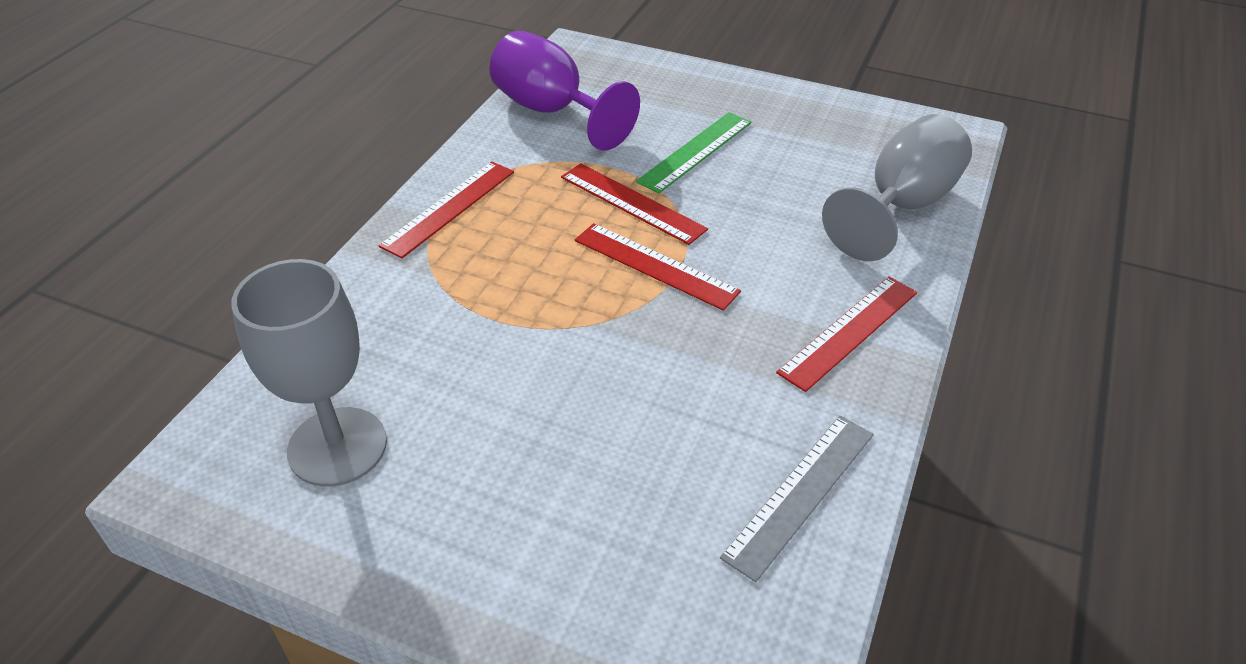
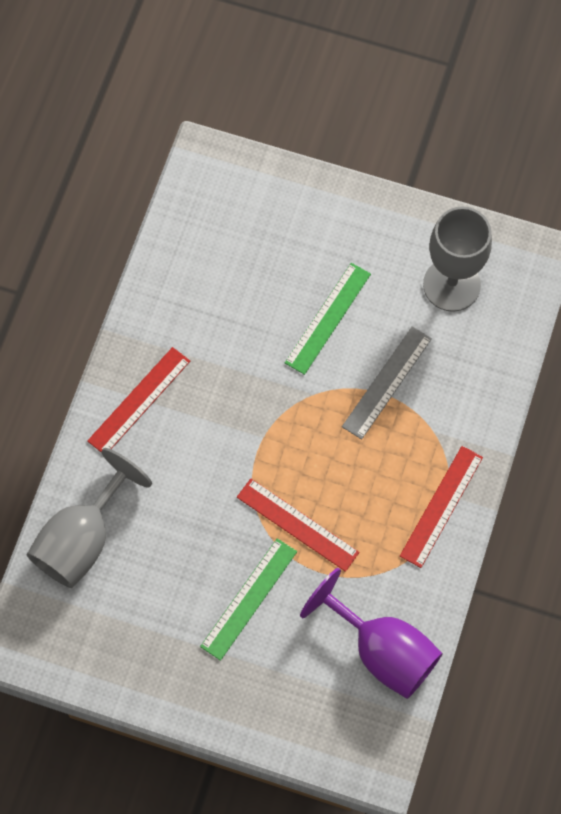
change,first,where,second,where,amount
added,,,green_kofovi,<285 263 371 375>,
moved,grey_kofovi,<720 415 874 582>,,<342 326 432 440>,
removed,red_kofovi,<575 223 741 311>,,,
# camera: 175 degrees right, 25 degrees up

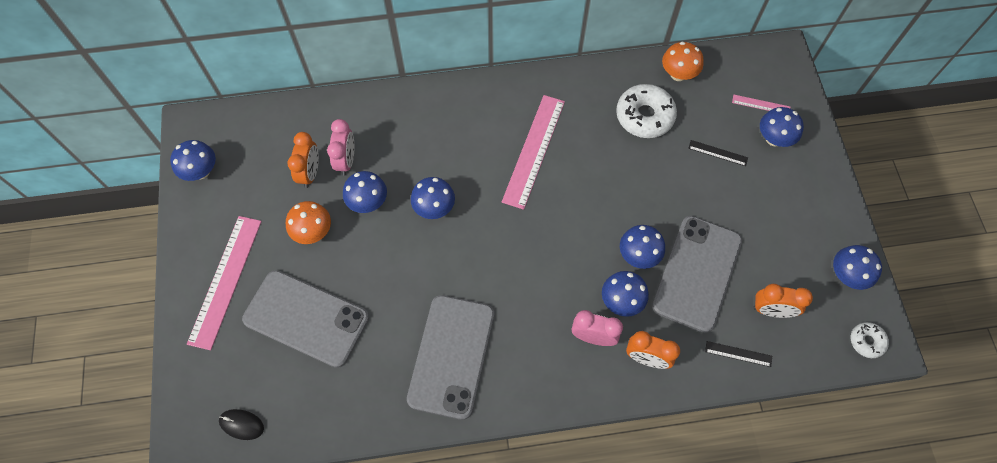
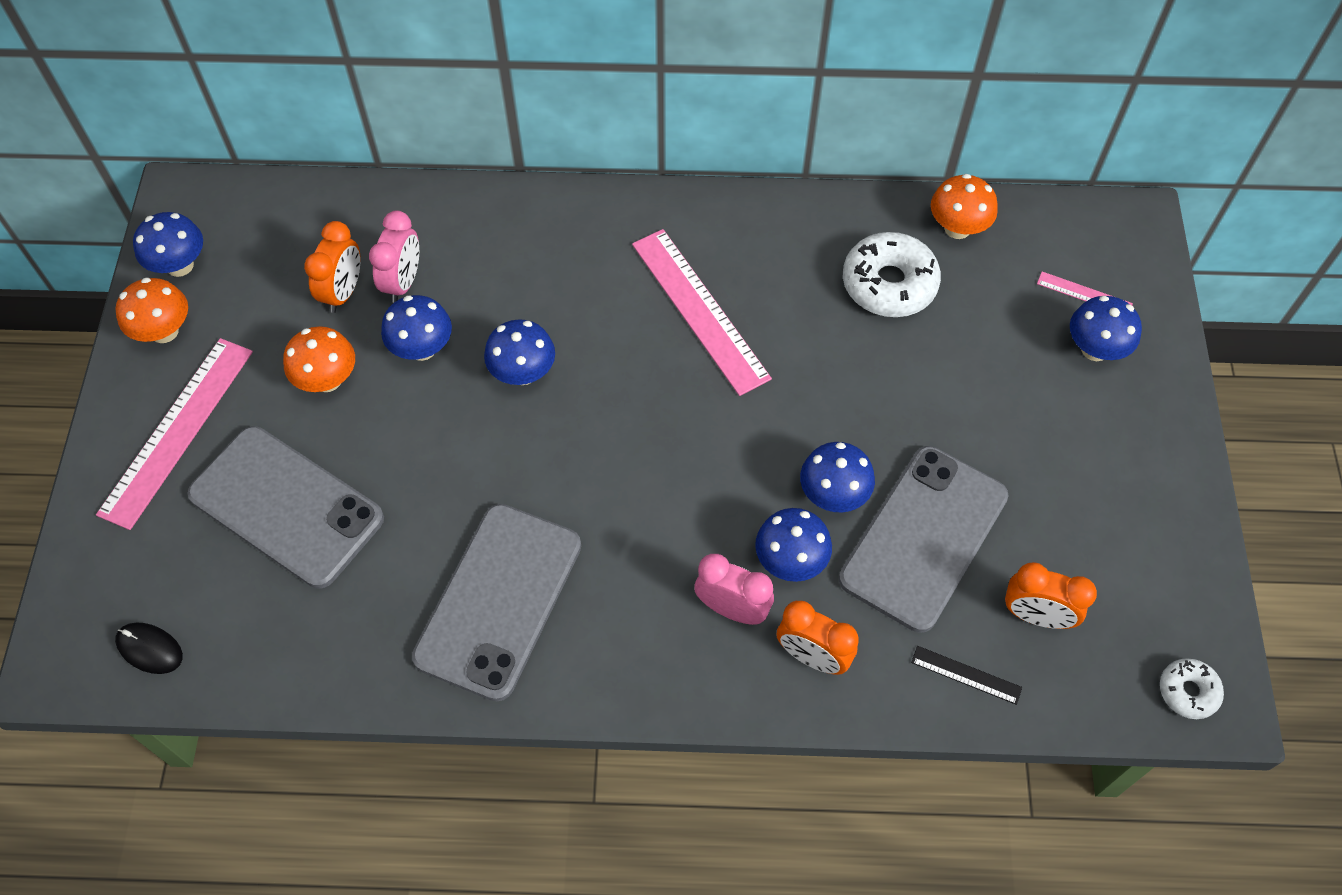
change,first,where,second,where,amount
added,,,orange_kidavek,<116 277 188 343>,
turned,pink_kofovi,<502 95 565 210>,,<632 229 772 396>,60 degrees counterclockwise
removed,black_kofovi,<688 140 748 166>,,,
removed,blue_kidavek,<833 245 882 290>,,,
# camera: 10 degrees right, 5 degrees down

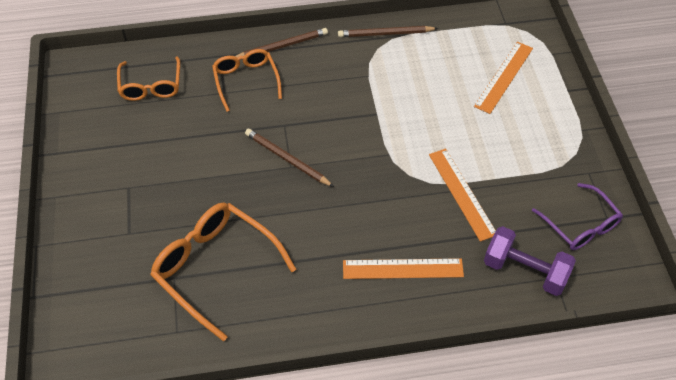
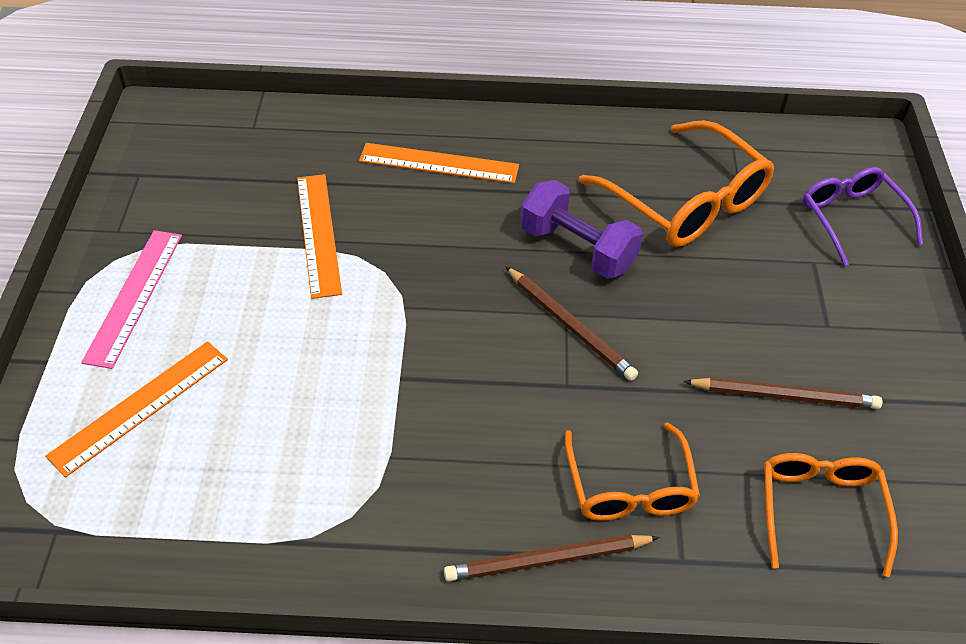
change,first,where,second,where,amount
added,,,pink_kofovi,<81 230 182 369>,
moved,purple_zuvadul,<484 226 576 296>,,<521 180 643 279>,
moved,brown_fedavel,<338 26 438 37>,,<683 377 883 409>,
moved,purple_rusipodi,<532 183 623 250>,,<803 167 923 266>,
# camera: 170 degrees left, 5 degrees down

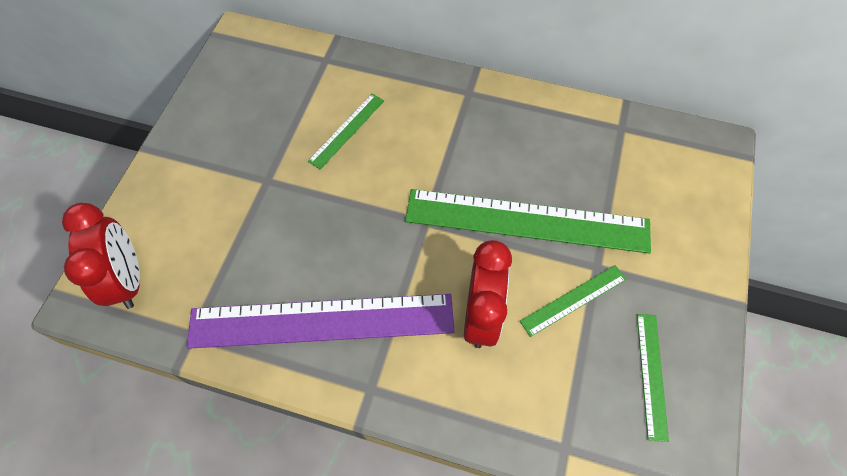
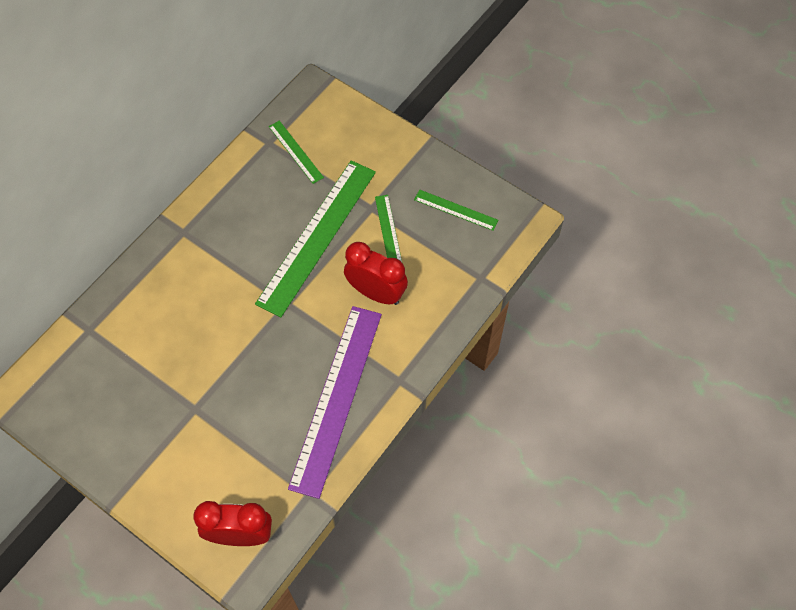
change,first,where,second,where,amount
moved,green_kofovi,<308 94 384 169>,,<269 121 324 184>,
# camera: 70 degrees left, 0 degrees up

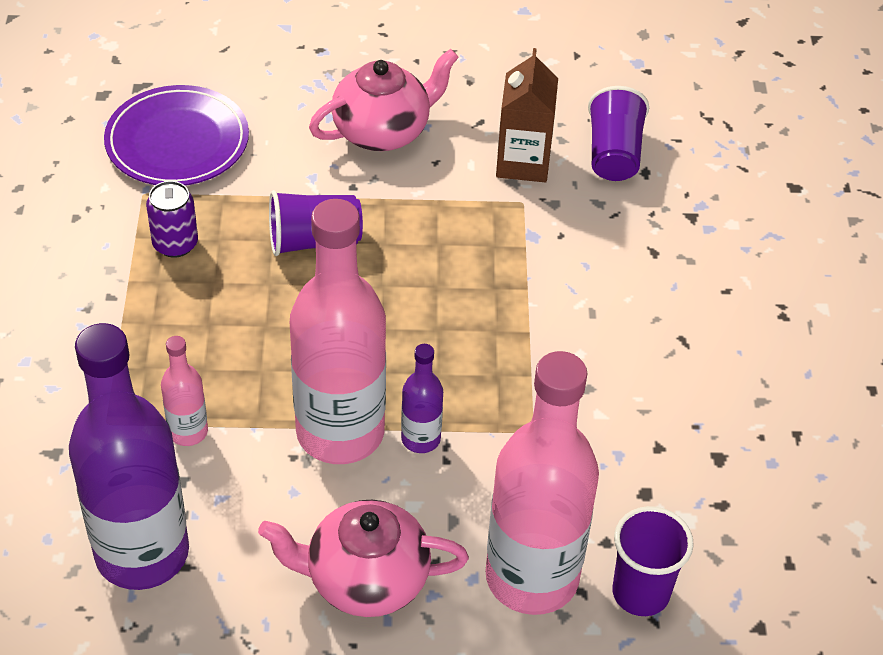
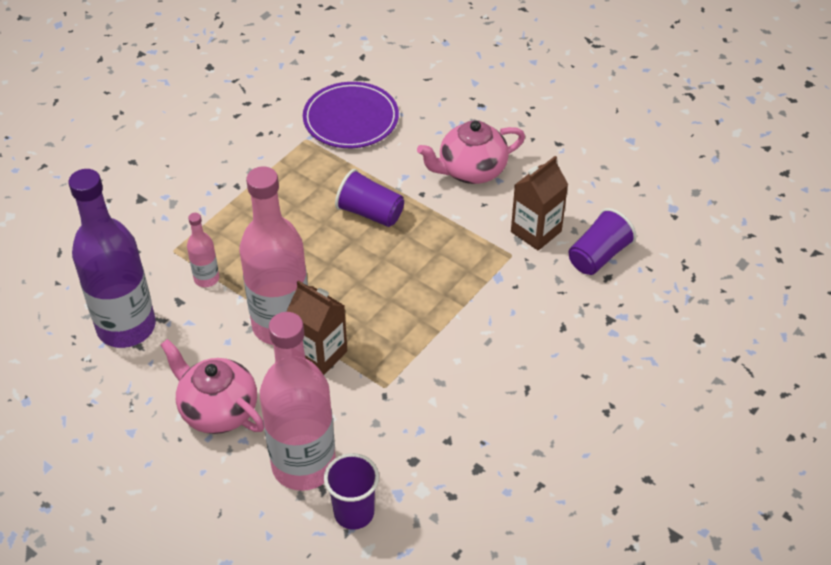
change,first,where,second,where,amount
replaced,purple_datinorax,<401 344 443 453>,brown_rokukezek,<286 280 347 375>,
turned,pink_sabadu,<309 49 459 151>,,<417 121 525 184>,150 degrees clockwise
removed,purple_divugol,<146 181 198 258>,,,
# camera: 40 degrees right, 0 degrees up

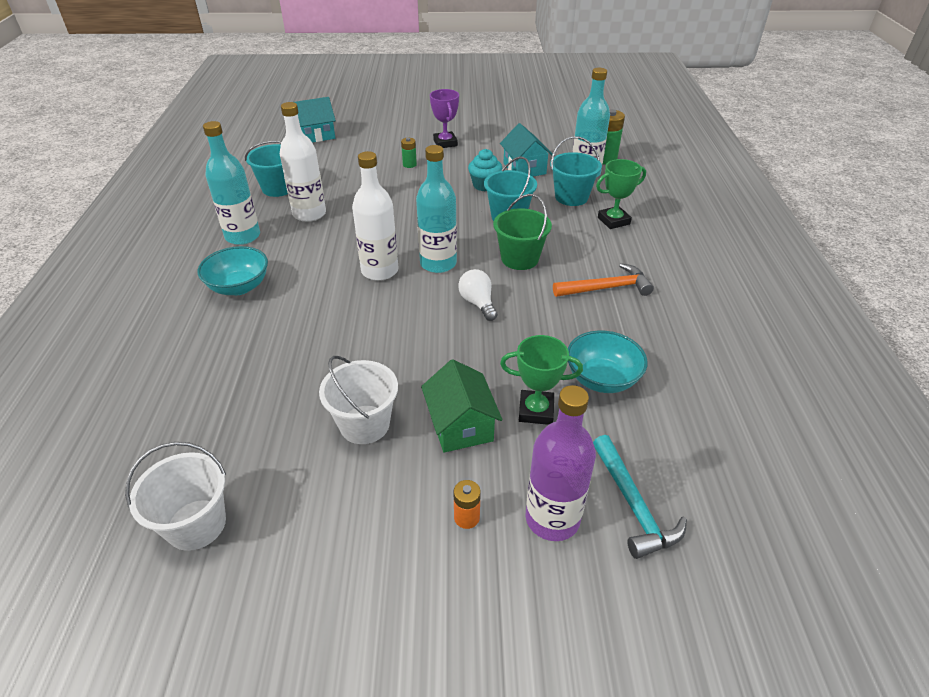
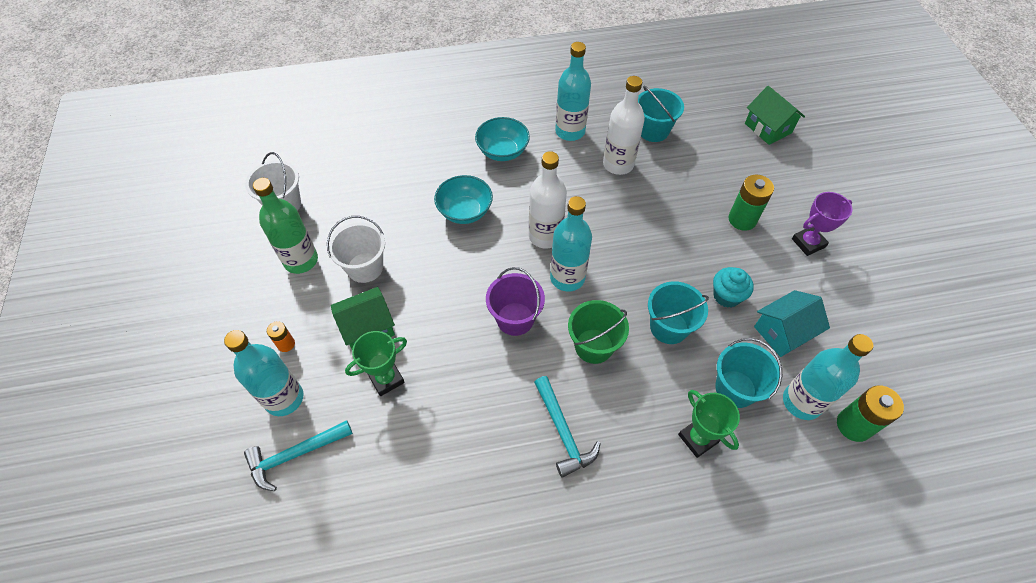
change,first,where,second,where,amount
recoloured,purple_datinorax,<526 385 596 541>,turquoise_datinorax,<224 330 303 416>,
added,,,green_datinorax,<253 178 318 274>,
turned,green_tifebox,<500 335 583 425>,,<345 331 407 396>,60 degrees clockwise
moved,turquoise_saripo,<568 330 648 393>,,<434 175 493 224>,
replaced,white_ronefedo,<458 269 497 321>,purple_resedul,<486 267 545 336>,
recoloured,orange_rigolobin,<553 263 654 297>,turquoise_rigolobin,<534 376 601 478>,
resized,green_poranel,<401 138 417 168>,,<728 175 774 231>,x1.81
recoloured,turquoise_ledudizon,<294 97 336 143>,green_ledudizon,<745 86 805 145>,
# camera: 80 degrees right, 15 degrees up

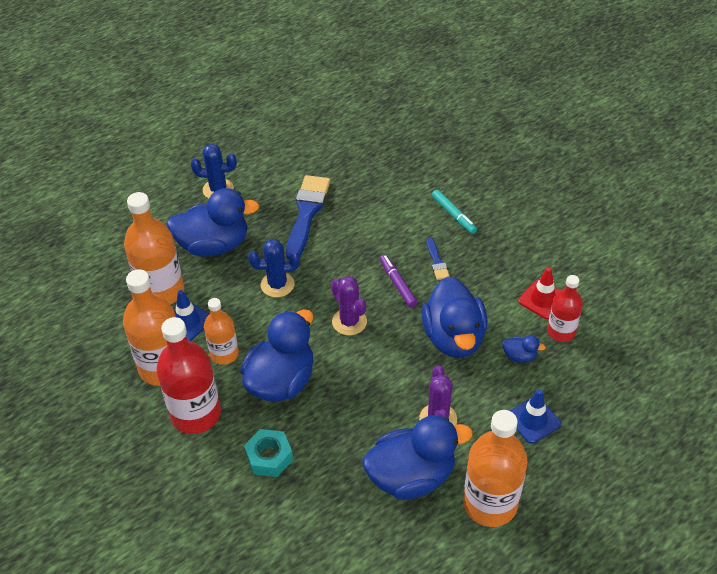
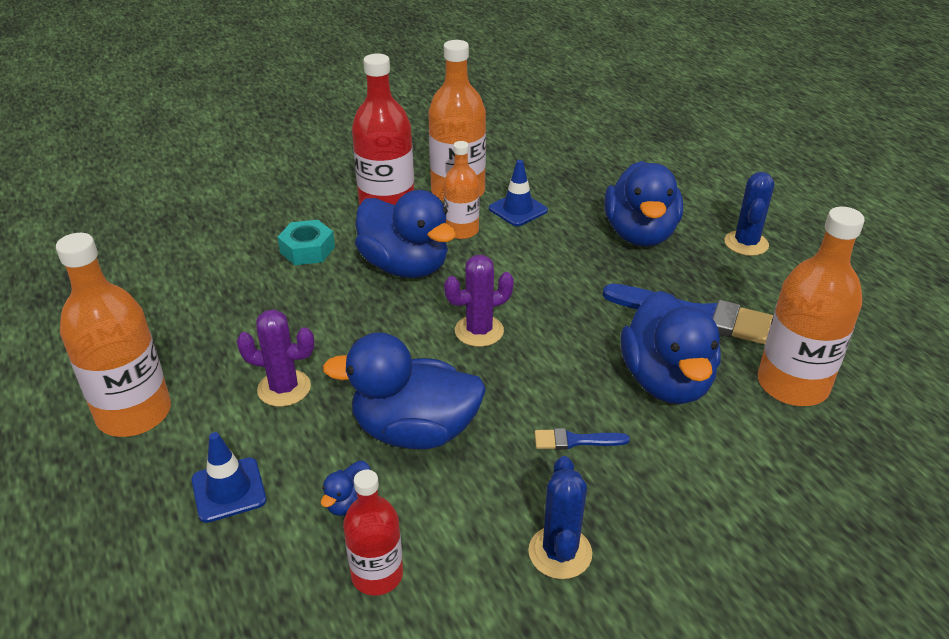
change,first,where,second,where,amount
moved,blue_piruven,<248 239 300 297>,,<528 456 592 579>,
moved,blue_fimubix,<363 415 473 500>,,<621 291 721 404>,
moved,orange_datinorax,<124 192 184 305>,,<758 207 865 406>,
removed,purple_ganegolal,<380 255 417 307>,,,
removed,turquoise_ganegolal,<432 190 477 234>,,,
removed,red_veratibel,<518 267 560 319>,,,
# camera: 100 degrees right, 10 degrees down

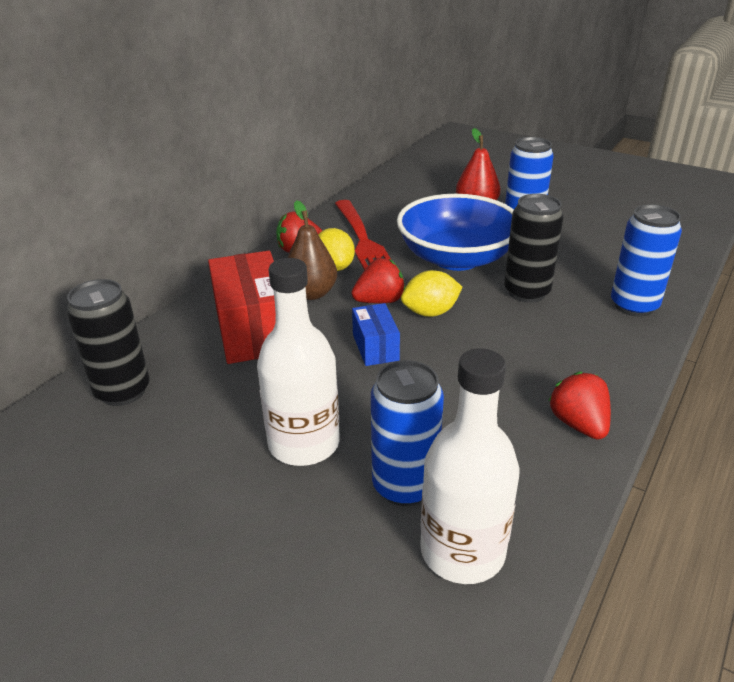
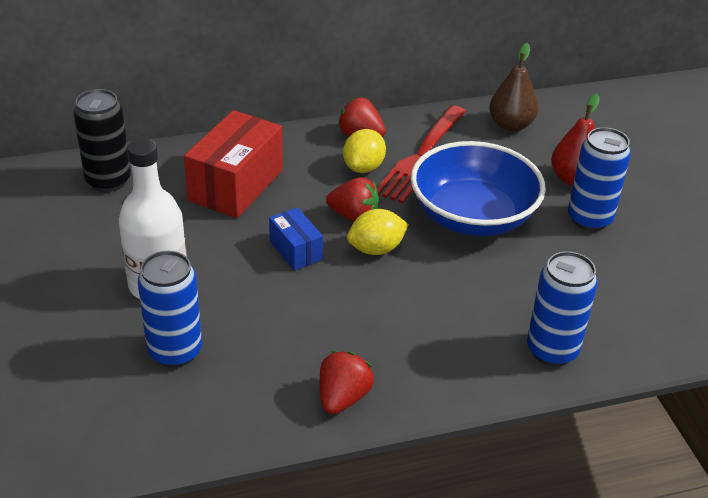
change,first,where,second,where,amount
turned,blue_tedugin,<352 303 400 366>,,<269 207 323 271>,60 degrees counterclockwise
turned,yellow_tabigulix,<401 270 463 317>,,<347 209 409 255>,45 degrees counterclockwise
moved,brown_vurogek,<287 200 337 300>,,<489 43 538 132>,
removed,white_datinorax,<420 348 520 584>,,,
removed,black_divugol,<504 194 564 303>,,,
# camera: 40 degrees right, 5 degrees up

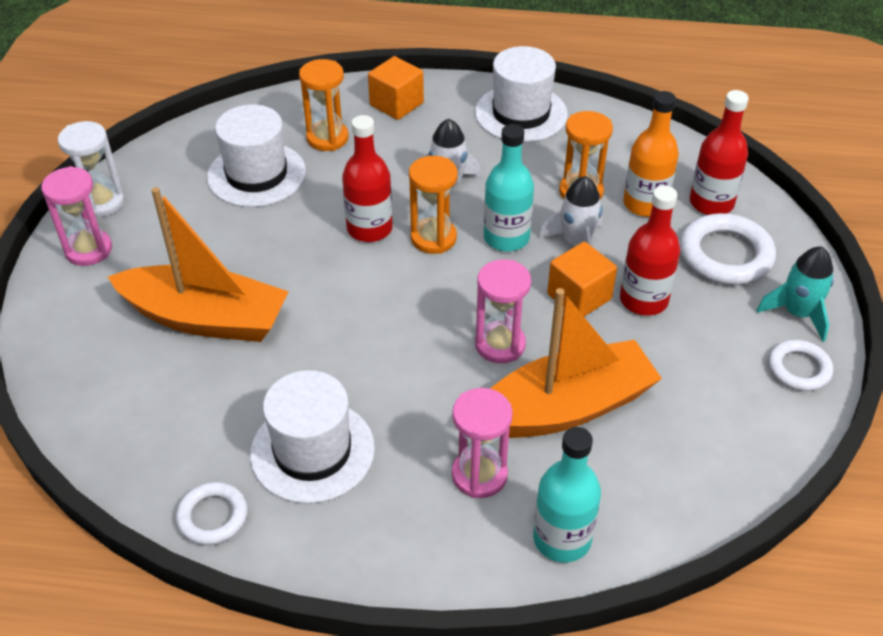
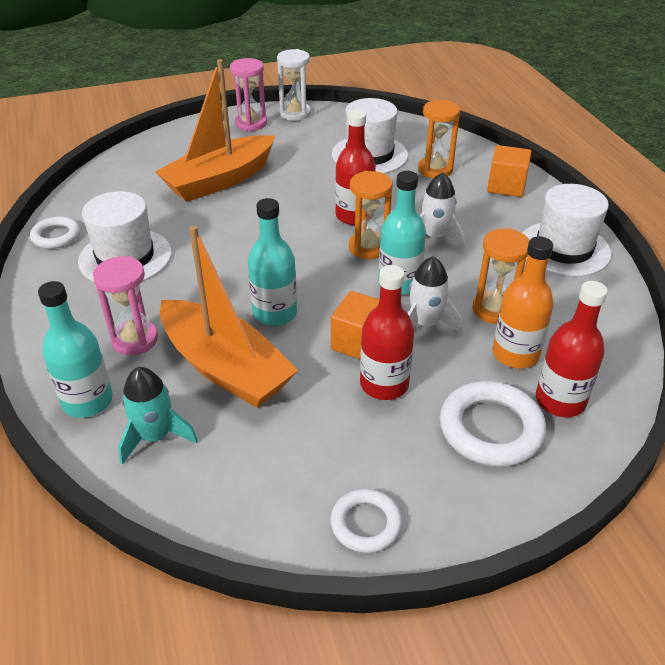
change,first,where,second,where,amount
moved,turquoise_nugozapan,<756 247 834 342>,,<118 367 198 465>,
turned,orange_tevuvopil,<108 187 289 342>,,<155 59 275 202>,60 degrees clockwise
replaced,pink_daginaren,<475 259 531 363>,turquoise_datinorax,<248 198 297 326>,
# camera: 65 degrees right, 5 degrees down

